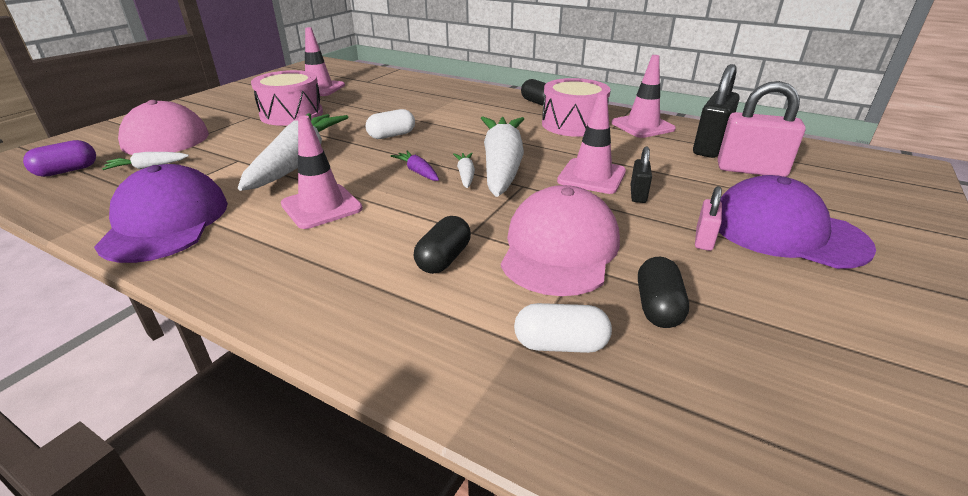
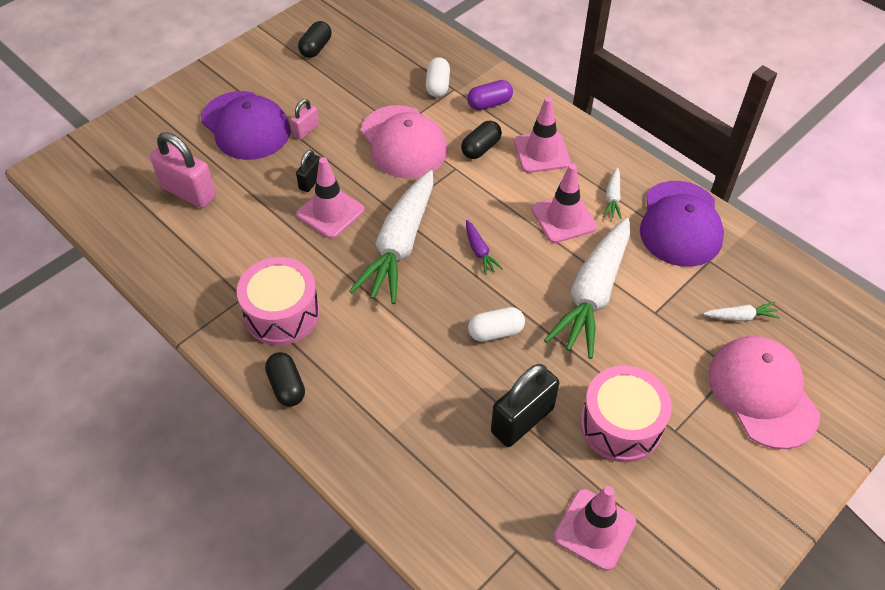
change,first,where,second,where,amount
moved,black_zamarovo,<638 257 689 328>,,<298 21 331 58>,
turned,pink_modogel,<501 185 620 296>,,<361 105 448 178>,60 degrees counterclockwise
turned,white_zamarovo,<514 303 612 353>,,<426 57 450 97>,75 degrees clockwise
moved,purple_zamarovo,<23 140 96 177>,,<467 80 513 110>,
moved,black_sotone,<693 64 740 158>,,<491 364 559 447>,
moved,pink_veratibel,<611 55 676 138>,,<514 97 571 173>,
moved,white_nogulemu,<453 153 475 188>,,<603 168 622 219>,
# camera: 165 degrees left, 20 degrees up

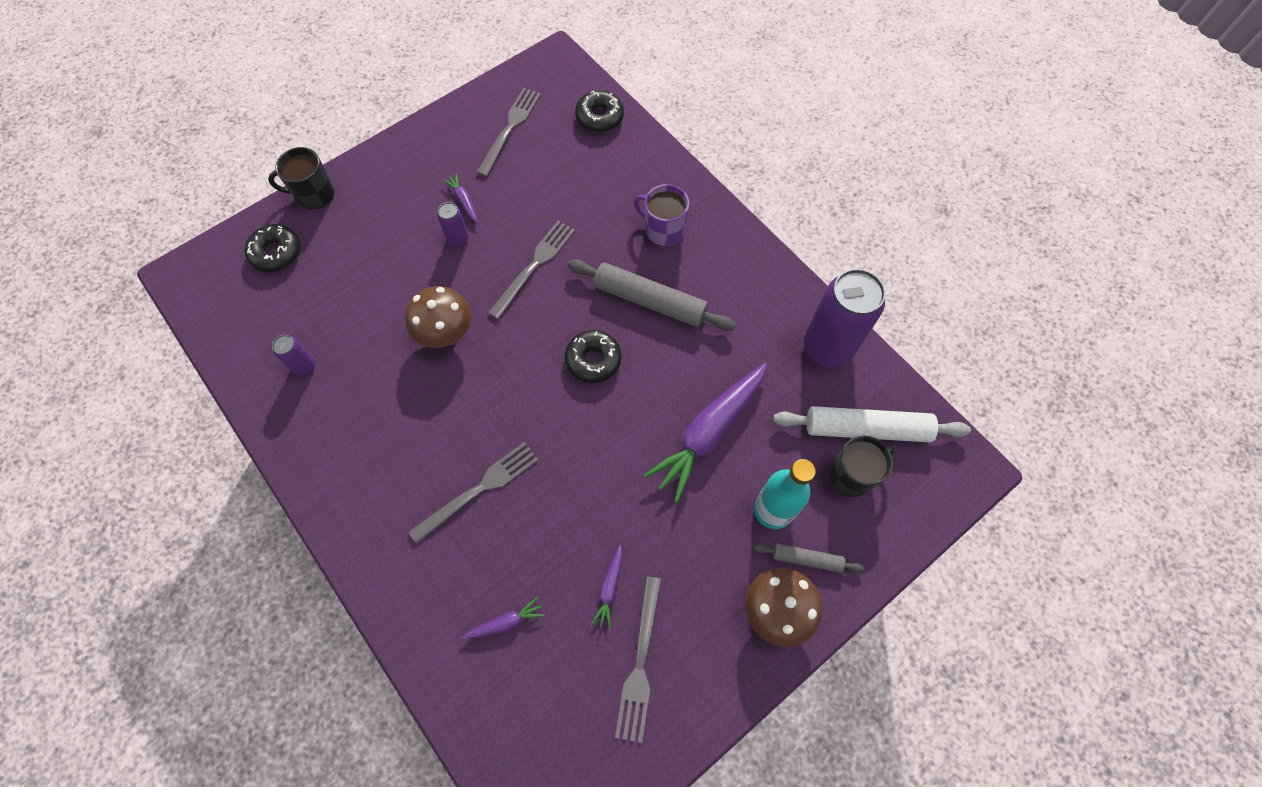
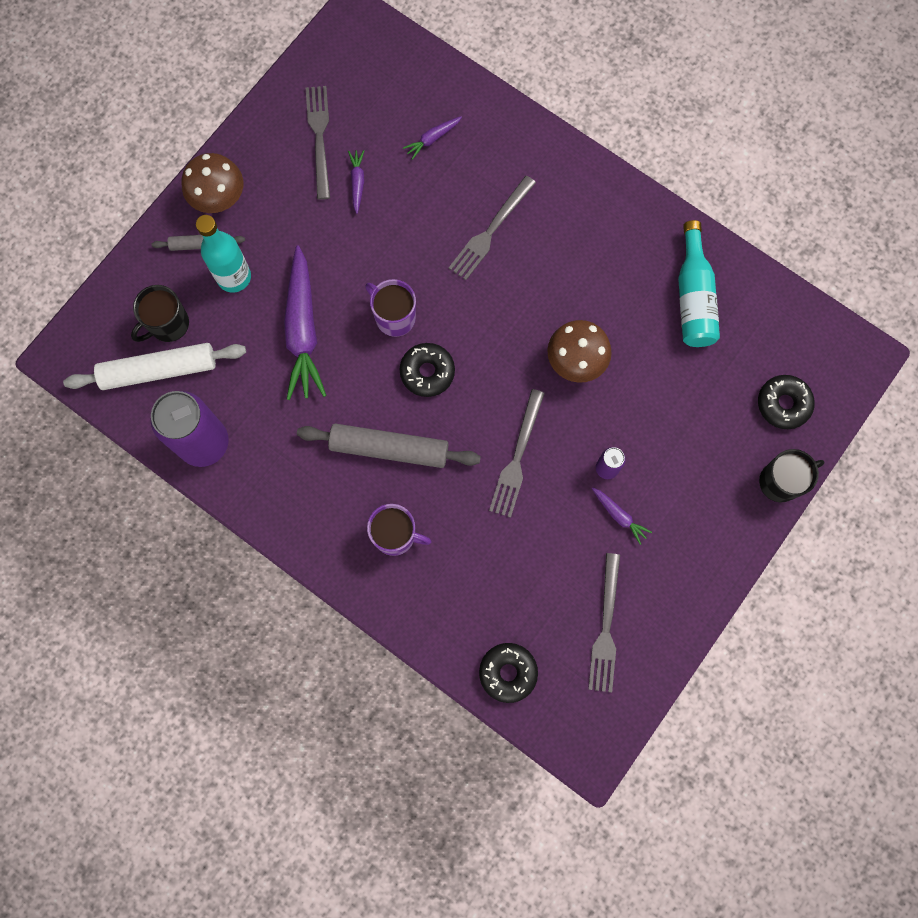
change,first,where,second,where,amount
turned,purple_nogulemu,<644 363 767 502>,,<284 245 327 400>,150 degrees clockwise
added,,,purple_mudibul,<365 279 416 337>,
replaced,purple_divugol,<272 335 315 376>,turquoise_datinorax,<678 220 720 347>,
# camera: 165 degrees right, 10 degrees up

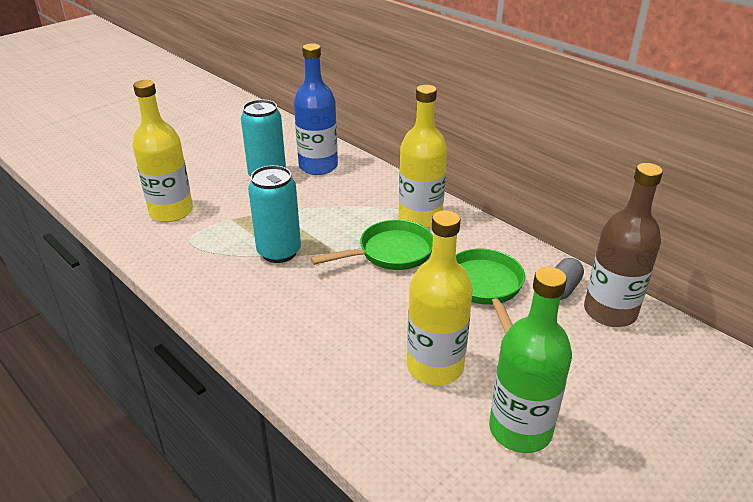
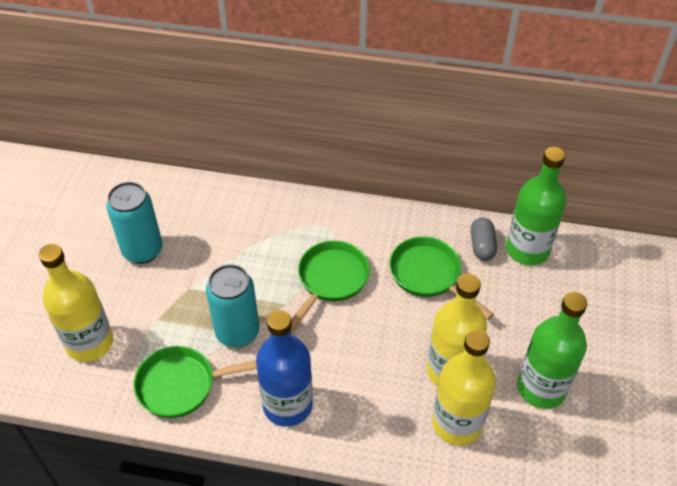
change,first,where,second,where,amount
added,,,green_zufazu,<134 346 257 418>,
moved,blue_datinorax,<294 43 338 175>,,<256 310 313 427>,
moved,yellow_datinorax,<399 85 447 228>,,<432 330 496 445>,
recoloured,brown_datinorax,<584 163 663 327>,green_datinorax,<506 147 566 266>,
# camera: 35 degrees left, 15 degrees up

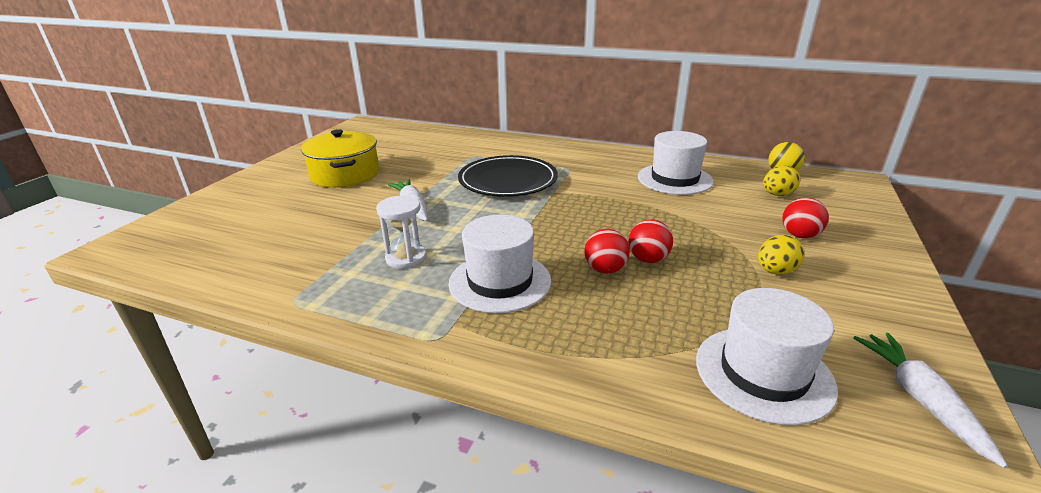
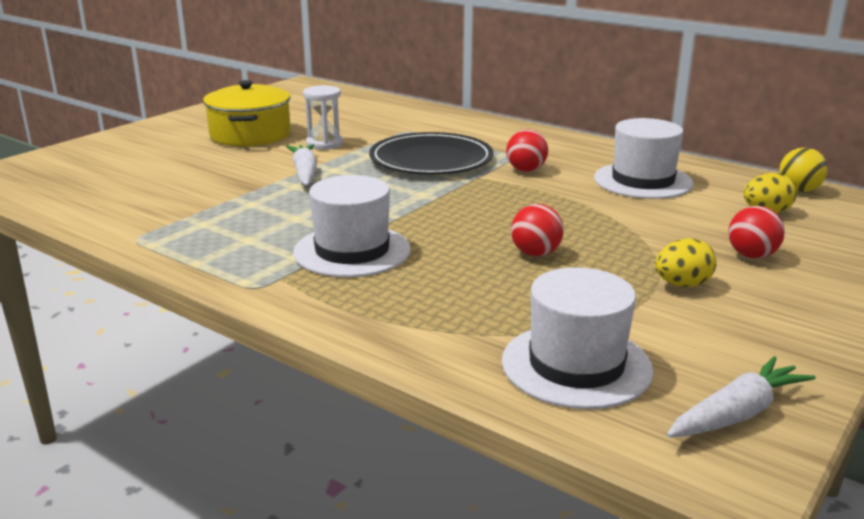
change,first,where,second,where,amount
moved,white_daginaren,<376 195 427 269>,,<303 85 343 150>,
moved,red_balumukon,<584 229 630 274>,,<506 130 548 172>,
turned,white_nogulemu,<853 333 1008 468>,,<666 356 816 438>,45 degrees clockwise
# camera: 15 degrees right, 5 degrees down

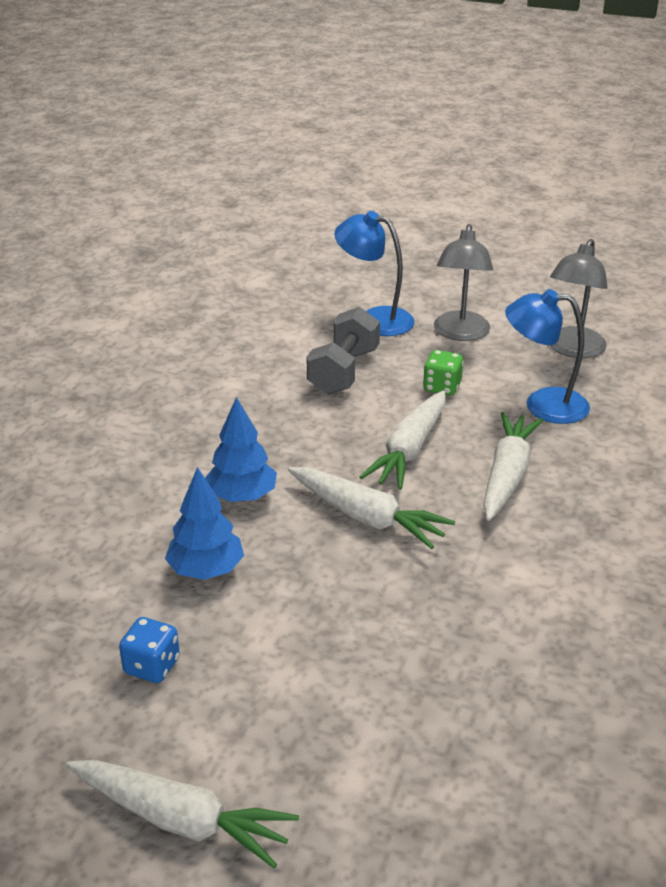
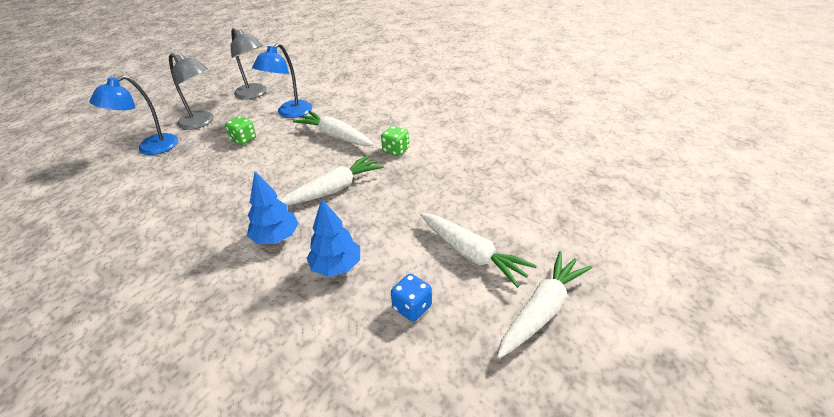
change,first,where,second,where,amount
added,,,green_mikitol,<381 126 409 156>,
moved,white_nogulemu,<360 390 446 490>,,<420 213 537 288>,
removed,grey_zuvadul,<307 307 380 395>,,,
# camera: 70 degrees left, 5 degrees up

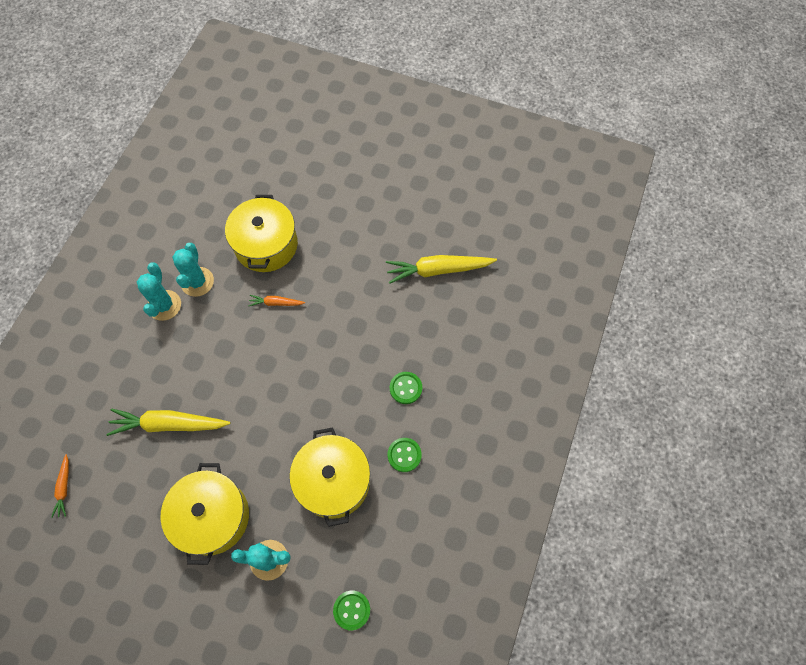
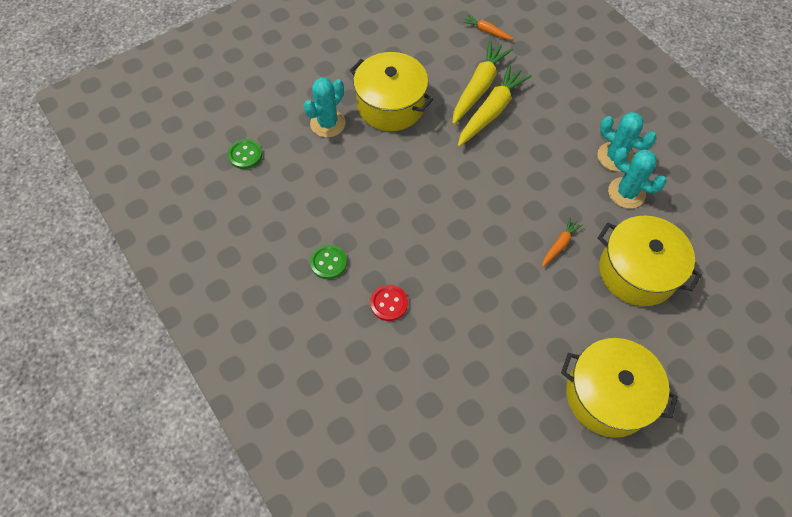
change,first,where,second,where,amount
recoloured,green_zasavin,<390 372 422 404>,red_zasavin,<370 285 408 321>,
moved,yellow_nogulemu,<386 255 497 284>,,<452 40 513 125>,
moved,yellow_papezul,<290 427 370 527>,,<561 338 678 438>,
# camera: 125 degrees right, 5 degrees down

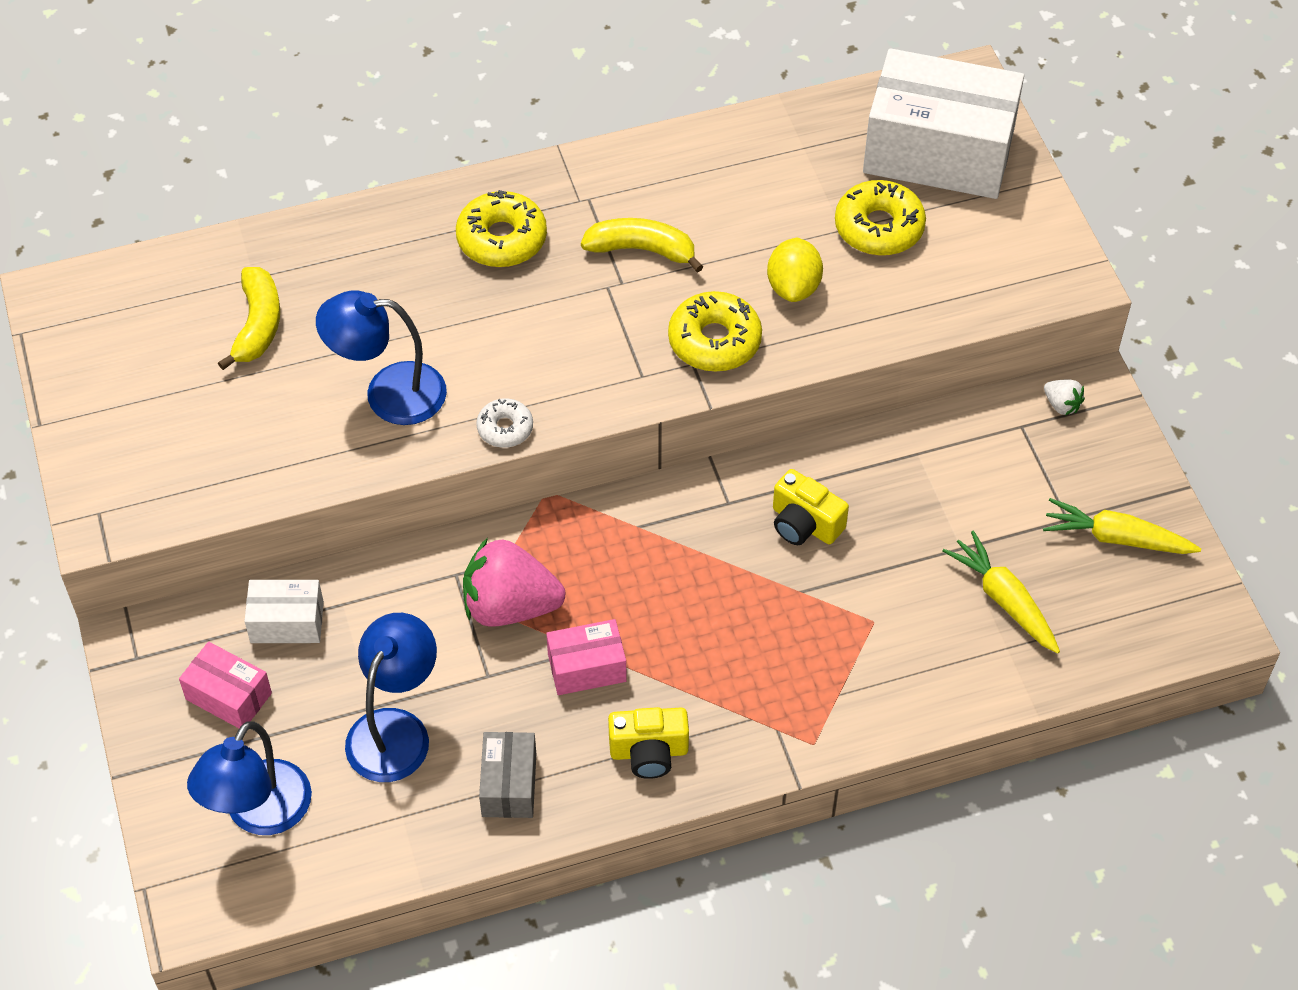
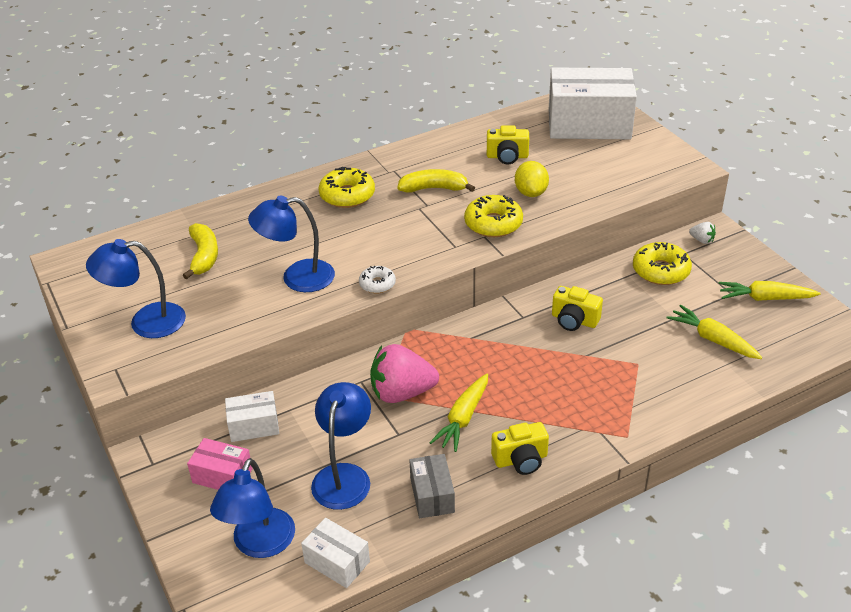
change,first,where,second,where,amount
added,,,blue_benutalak,<86 239 186 338>,
added,,,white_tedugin,<301 518 370 588>,
replaced,pink_tedugin,<546 619 627 695>,yellow_nogulemu,<429 374 488 452>,
added,,,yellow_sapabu,<487 125 529 164>,
moved,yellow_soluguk,<835 180 926 256>,,<633 242 692 285>,
# camera: 10 degrees left, 15 degrees down

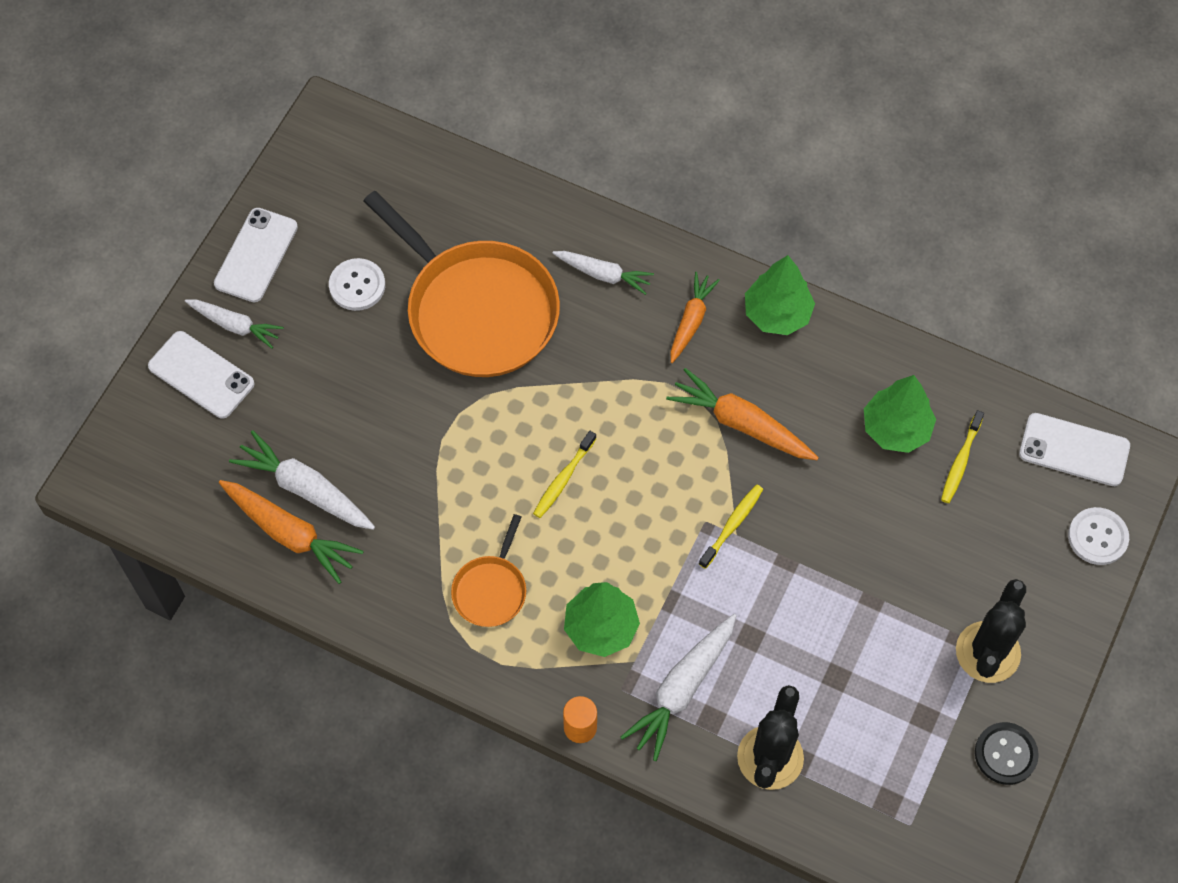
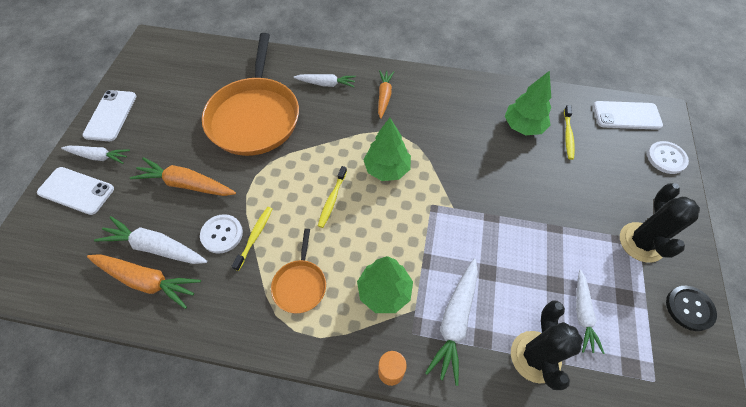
change,first,where,second,where,amount
moved,orange_nogulemu,<666 368 819 460>,,<130 157 236 196>,
moved,white_zasavin,<329 258 385 311>,,<200 214 243 254>,
turned,orange_zufazu,<364 191 560 377>,,<202 33 299 156>,60 degrees clockwise
moved,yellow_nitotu,<699 485 763 569>,,<232 207 272 271>,
moved,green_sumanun,<745 255 815 335>,,<363 118 411 181>,
added,,,white_nogulemu,<576 270 605 354>,
# camera: 15 degrees left, 5 degrees down

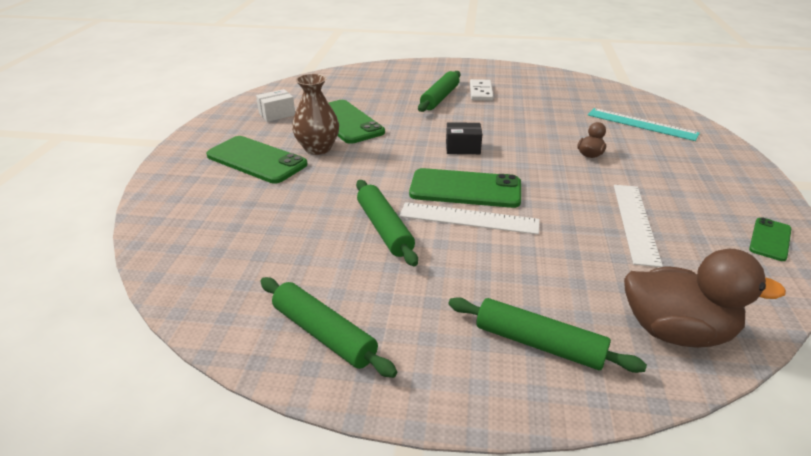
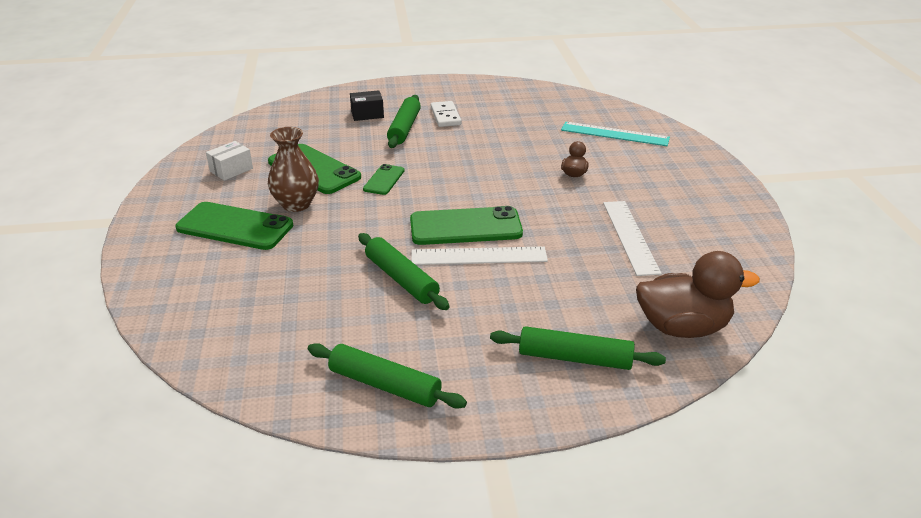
change,first,where,second,where,amount
moved,black_tedugin,<446 122 482 154>,,<350 90 384 121>,
moved,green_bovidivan,<749 217 791 261>,,<363 164 404 195>,
# camera: 15 degrees left, 0 degrees up

